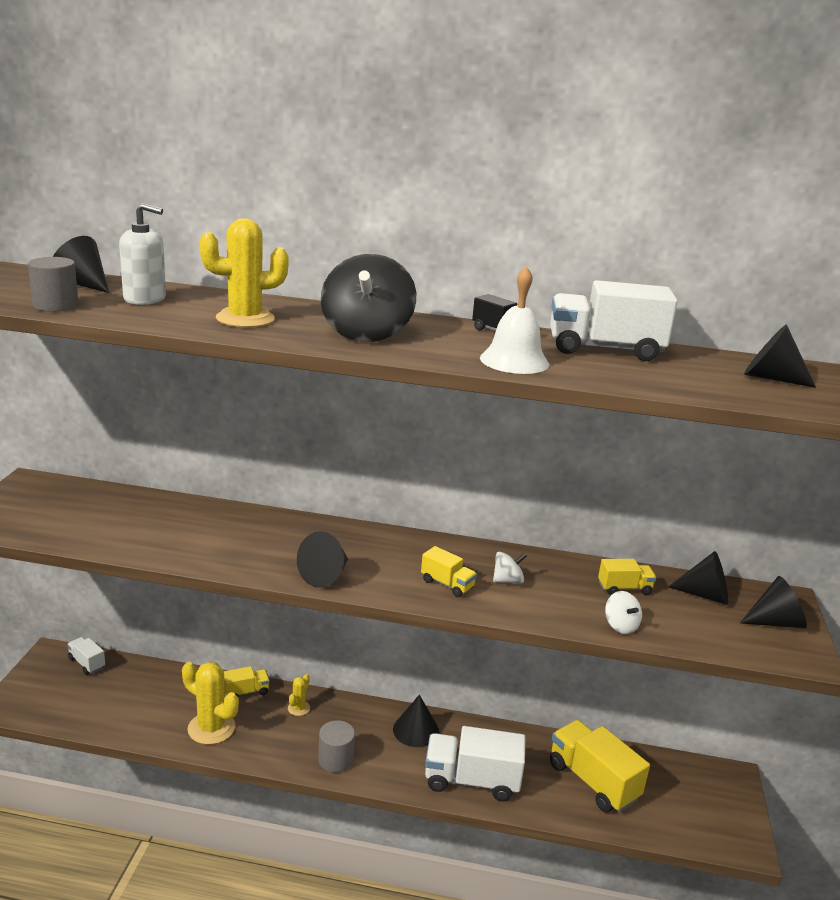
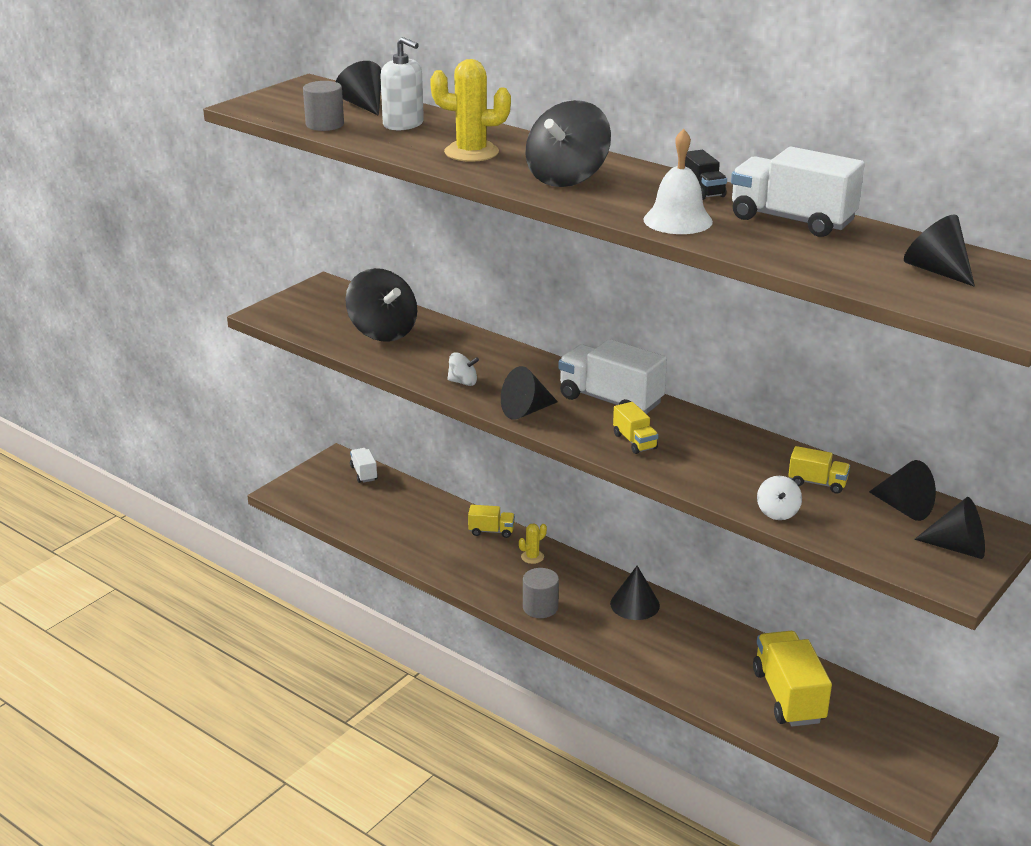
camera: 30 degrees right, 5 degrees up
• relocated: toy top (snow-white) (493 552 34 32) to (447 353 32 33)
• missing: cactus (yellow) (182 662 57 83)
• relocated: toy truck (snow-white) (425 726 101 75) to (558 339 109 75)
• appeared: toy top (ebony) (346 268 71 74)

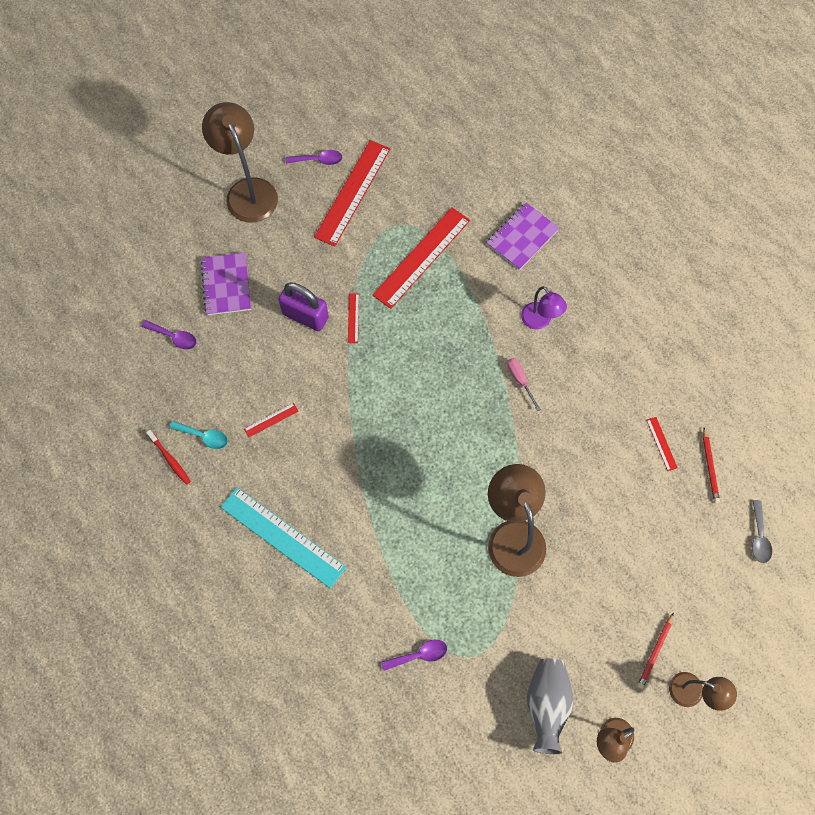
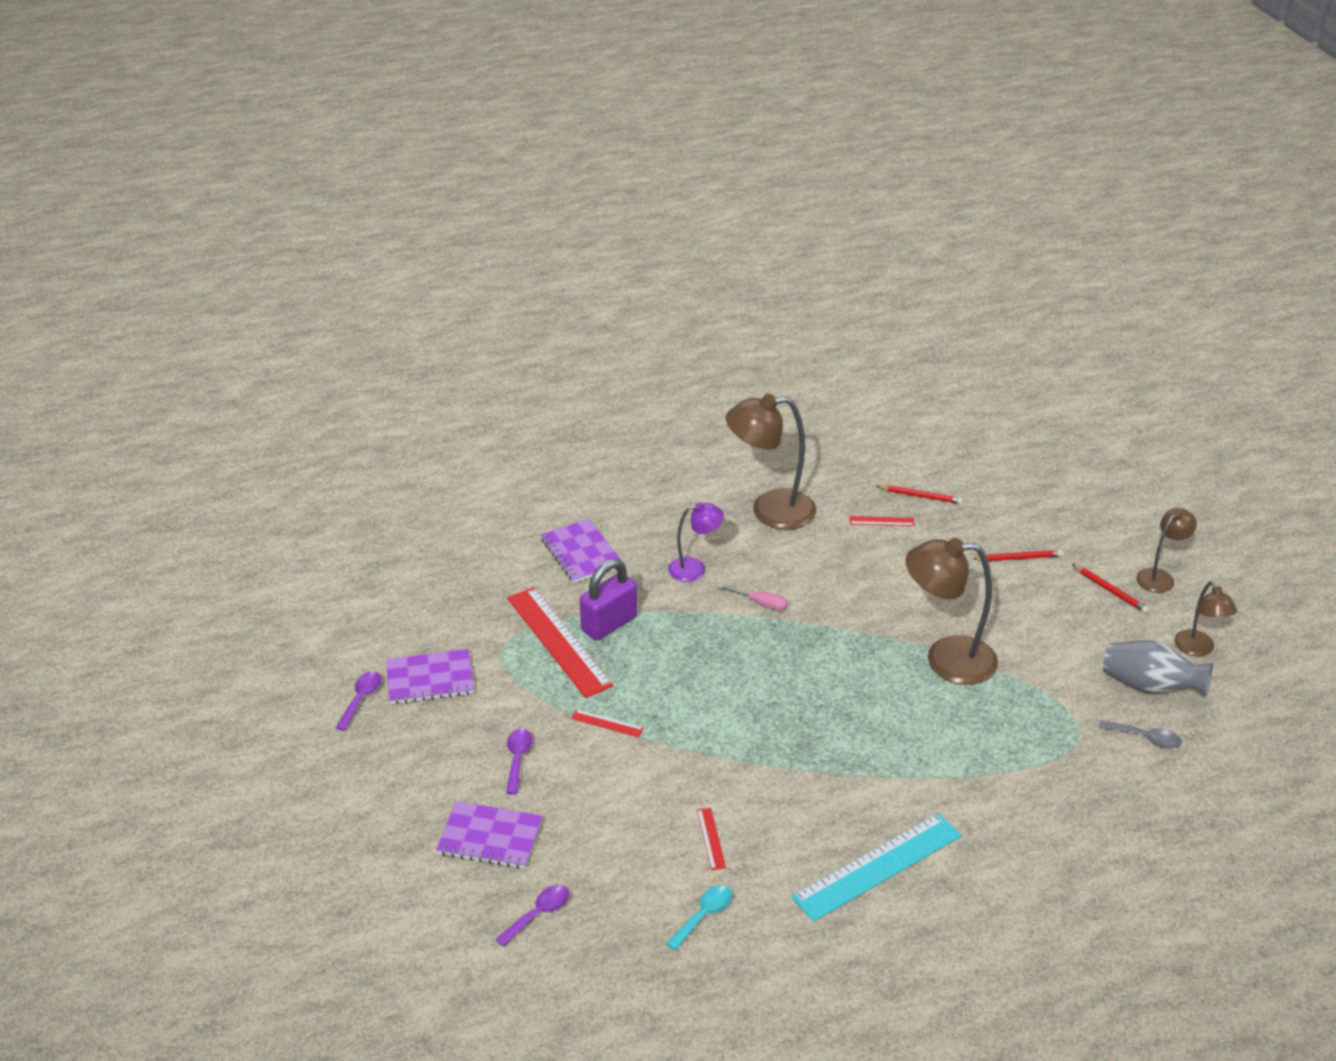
camera: 70 degrees left, 30 degrees down
• relocated: desk lamp (dark brown) (202 102 76 121) to (726 394 90 136)
• exchanged: ruler (red) (314 140 76 107) to notepad (royal purple) (386 649 88 55)
• relocated: padlock (royal purple) (278 282 51 49) to (580 559 57 82)
• spun: flat screwdriver (pink) (507 358 34 53) = (717 584 71 27) 150 degrees counterclockwise
• missing: tooth brush (red) (146 430 45 55)
• relocated: teaspoon (grey) (752 500 20 63) to (1098 720 84 29)
• relocated: teaspoon (royal purple) (381 640 66 31) to (506 729 27 66)
• appeared: wooden pencil (red) (973 550 90 11)

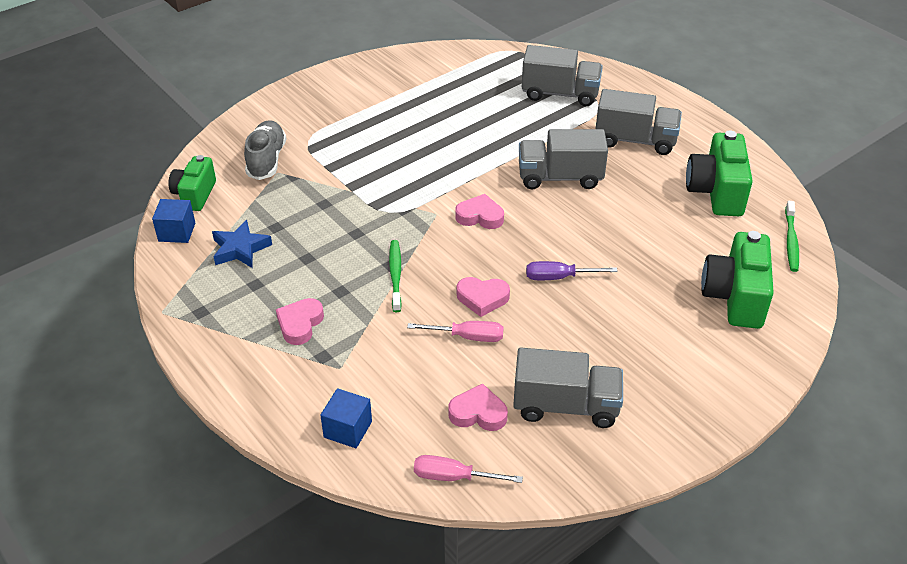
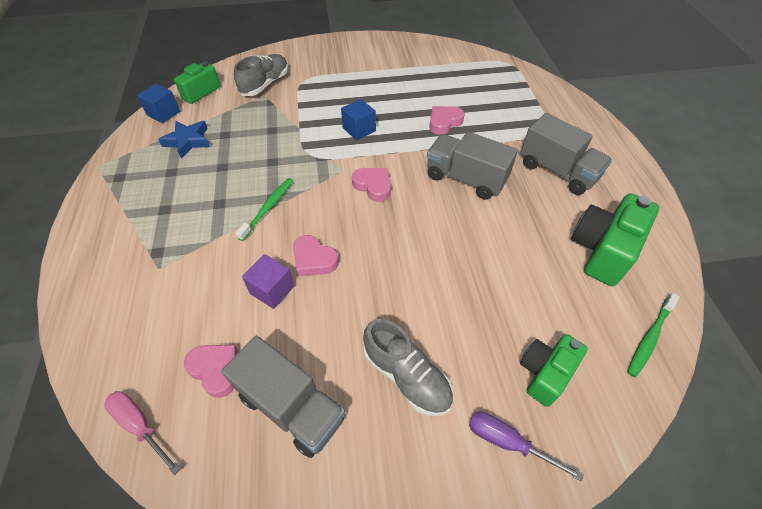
camera: 30 degrees right, 10 degrees up
• missing: toy truck (grey) (522 45 81 61)
• size: compact camera (leaf-green) (701 231 73 98) = (520 334 68 73) x0.65
• relocated: flat screwdriver (royal purple) (526 261 92 19) to (469 412 115 69)
• relocated: heart shape (pink) (276 298 48 47) to (429 106 36 29)
• exchanged: flat screwdriver (pink) (407 321 97 21) to solid cube (royal purple) (242 254 53 55)
• relocated: solid cube (royal blue) (320 388 52 60) to (341 99 35 41)
• appeared: lace-up shoe (grey) (363 319 90 97)

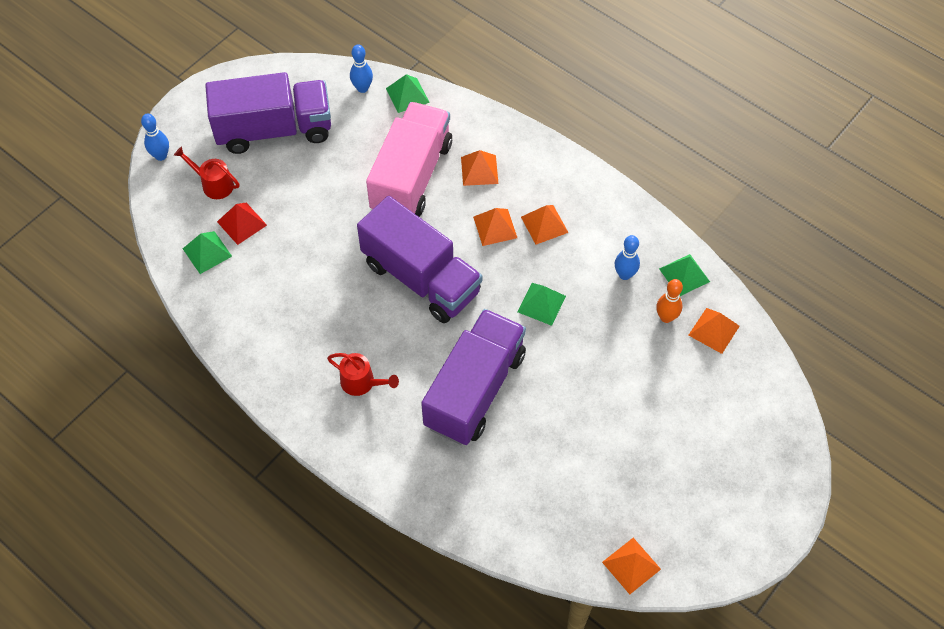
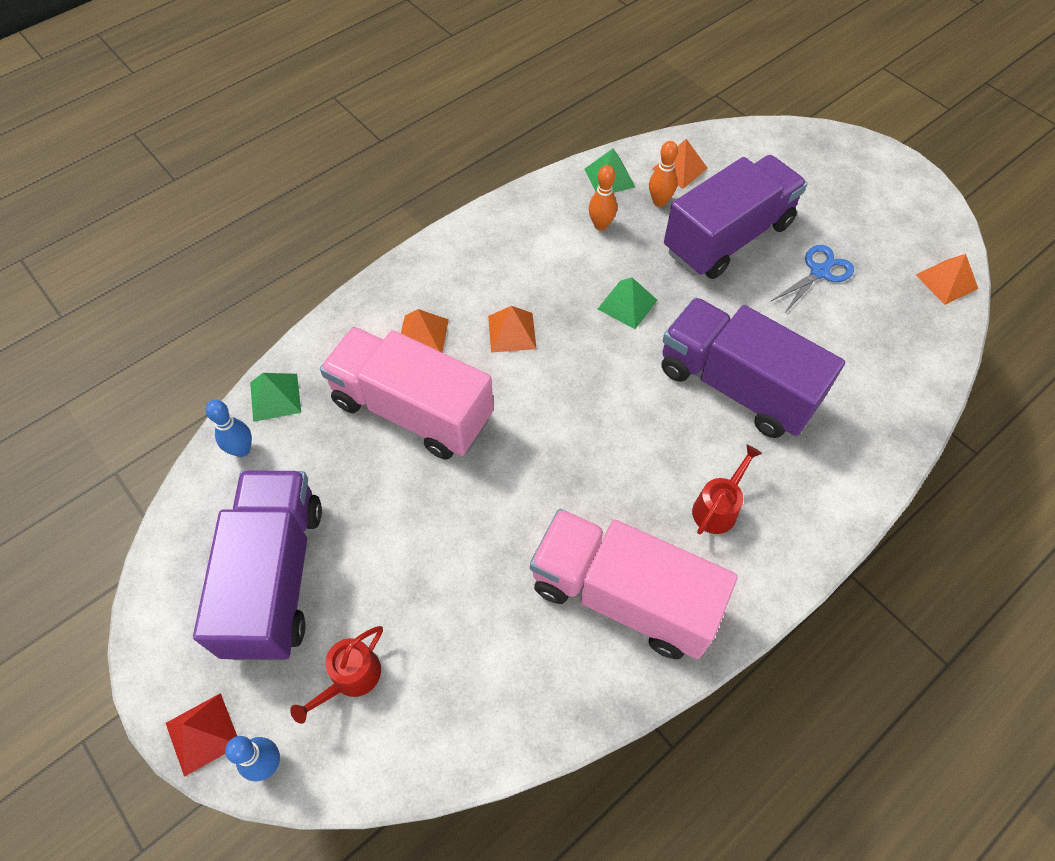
camera: 80 degrees left, 0 degrees up
• relocated: toy truck (royal purple) (357 196 125 127) to (664 155 143 124)
• relocated: pyramid (red) (217 203 50 42) to (166 693 71 84)
• missing: pyramid (bright orange) (521 205 48 40)
• missing: pyramid (leaf-green) (183 231 49 43)
• colour: bowling pin (royal blue) (615 235 25 45) to bowling pin (bright orange) (589 165 28 65)
• appeared: scissors (royal blue) (770 245 84 66)
• appeared: toy truck (pink) (530 509 207 150)

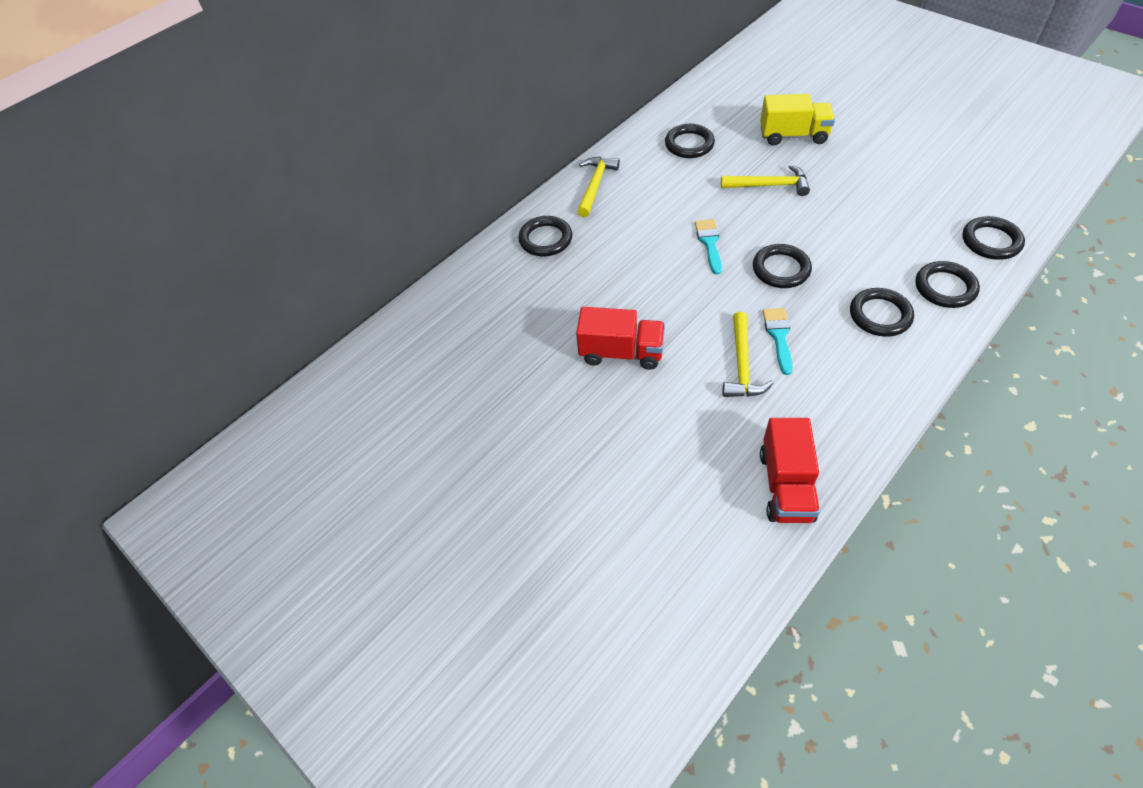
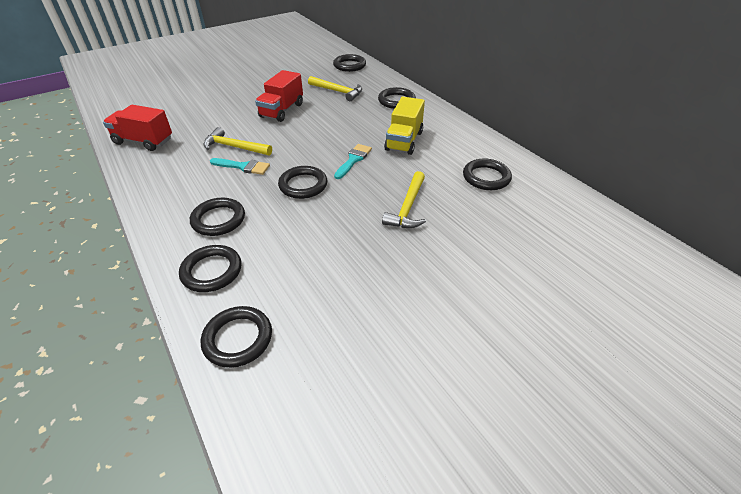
camera: 100 degrees right, 10 degrees down
• relocated: toy truck (yellow) (760 94 75 51) to (384 97 41 58)
• relocated: carpenter's hammer (yellow) (577 157 43 60) to (308 76 54 25)
• spun: brush (turquoise) (695 219 27 56) = (334 144 38 35) 75 degrees counterclockwise
• appeared: hoop (ebony) (333 54 33 18)

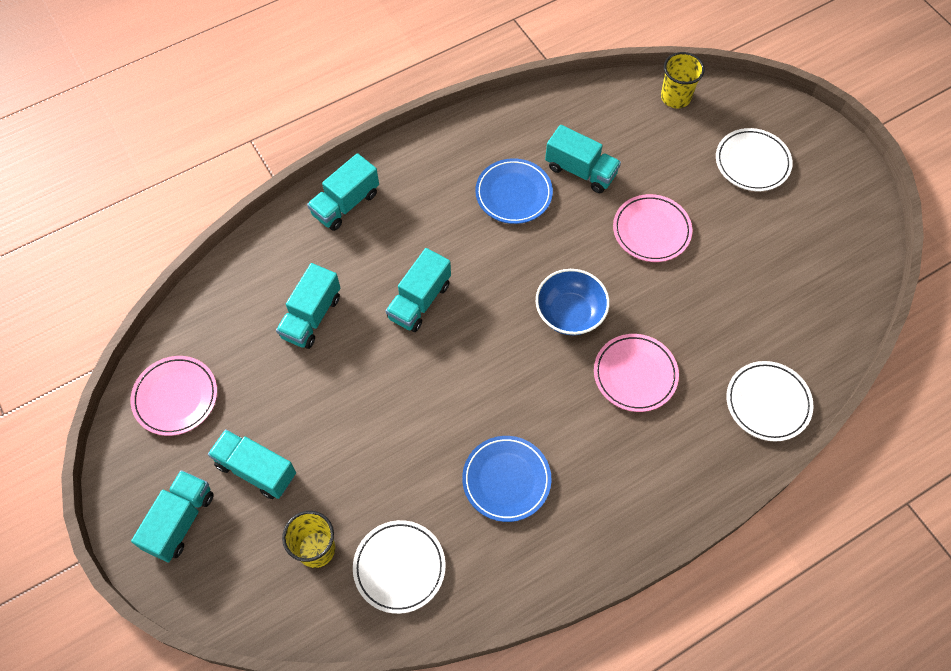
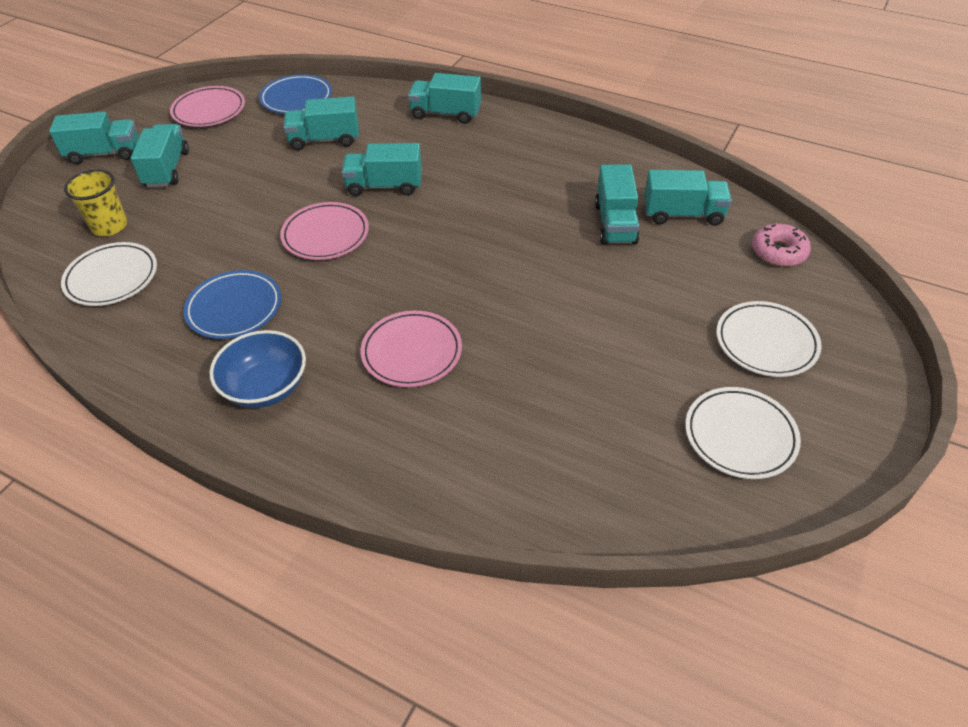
camera: 60 degrees right, 15 degrees down
• exchanged: tumbler (yellow) (661 52 44 56) to donut (pink) (752 223 59 44)
• relocated: plate (royal blue) (475 158 78 66) to (259 74 73 40)
• relocated: plate (pink) (613 194 79 68) to (280 202 89 58)
• relocated: bowl (royal blue) (536 269 74 66) to (209 330 97 78)
• relocated: plate (snow-white) (726 361 88 81) to (685 387 116 92)
• appeared: toy truck (turquoise) (644 170 88 56)

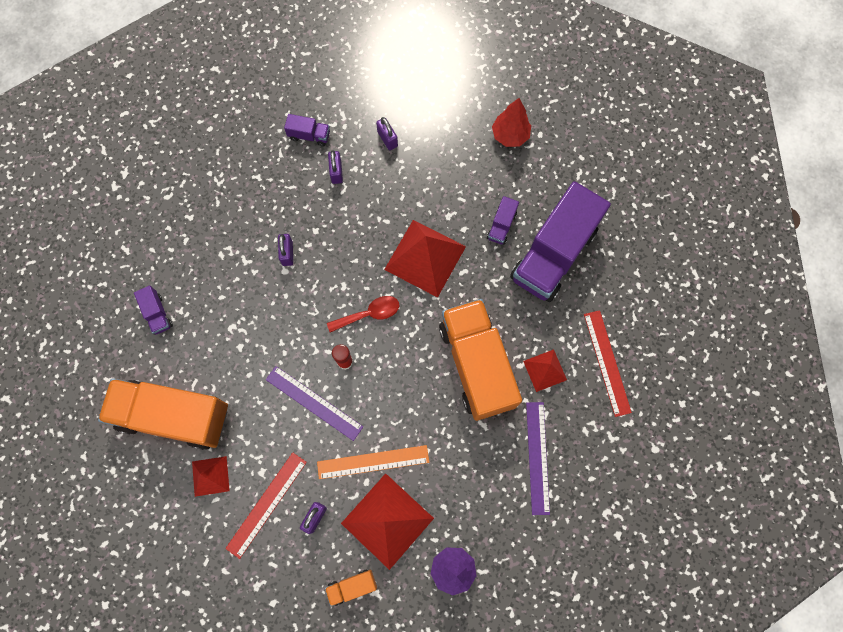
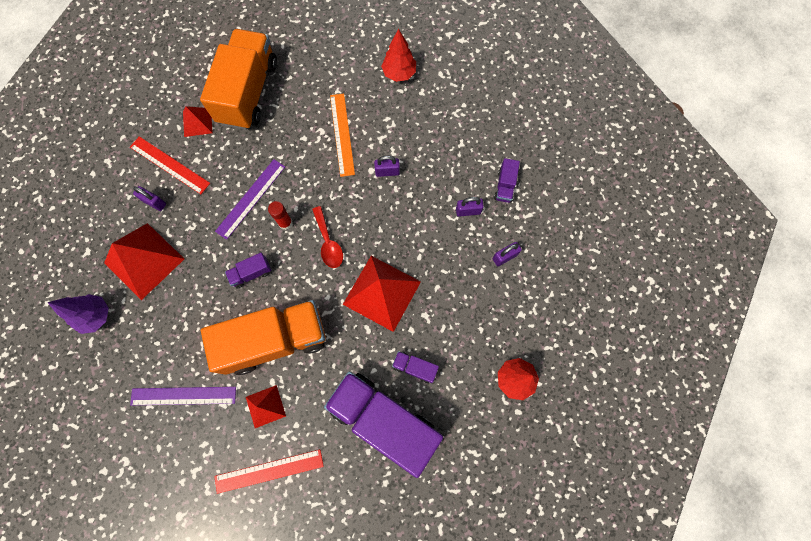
camera: 90 degrees right, 0 degrees up
• relocated: toy truck (royal purple) (134 285 39 50) to (225 253 46 36)
• relocated: ruler (bright orange) (317 445 112 34) to (330 94 25 83)
• missing: toy truck (bright orange) (325 570 52 36)
• appeared: toy tree (red) (381 29 35 53)

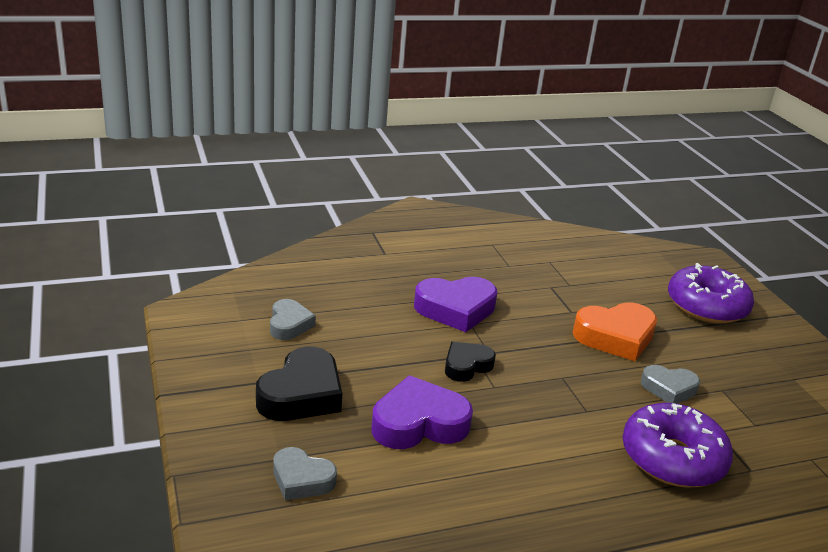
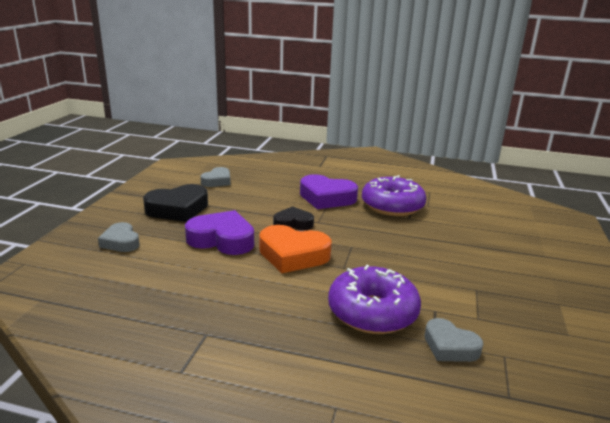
camera: 35 degrees right, 5 degrees down
• relocated: donut (royal purple) (668 263 86 61) to (362 175 64 41)
• relocated: heart shape (bright orange) (572 302 85 59) to (259 225 73 48)
• relocated: heart shape (grey) (641 365 59 39) to (425 318 58 44)

